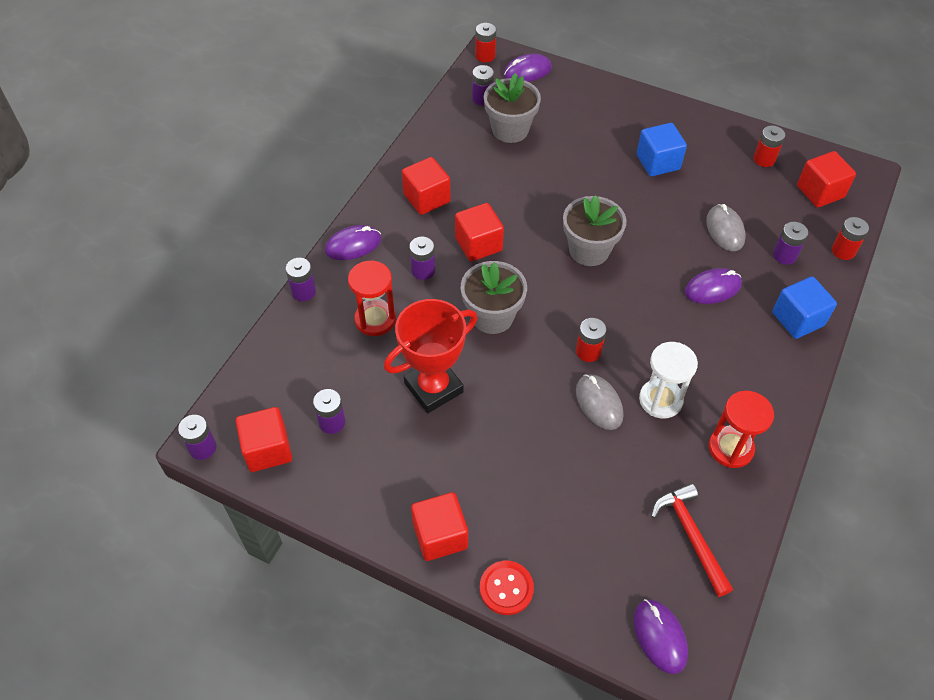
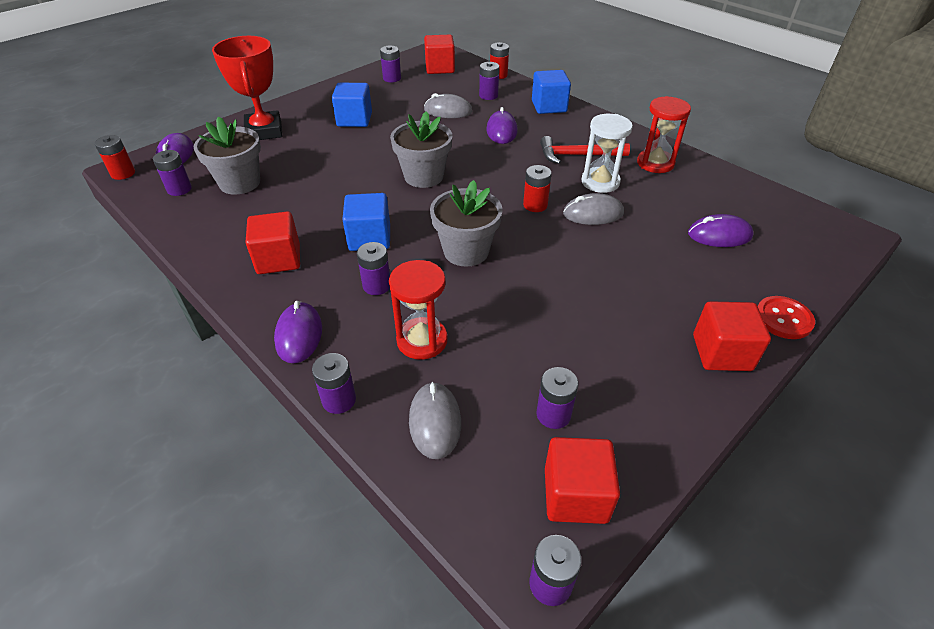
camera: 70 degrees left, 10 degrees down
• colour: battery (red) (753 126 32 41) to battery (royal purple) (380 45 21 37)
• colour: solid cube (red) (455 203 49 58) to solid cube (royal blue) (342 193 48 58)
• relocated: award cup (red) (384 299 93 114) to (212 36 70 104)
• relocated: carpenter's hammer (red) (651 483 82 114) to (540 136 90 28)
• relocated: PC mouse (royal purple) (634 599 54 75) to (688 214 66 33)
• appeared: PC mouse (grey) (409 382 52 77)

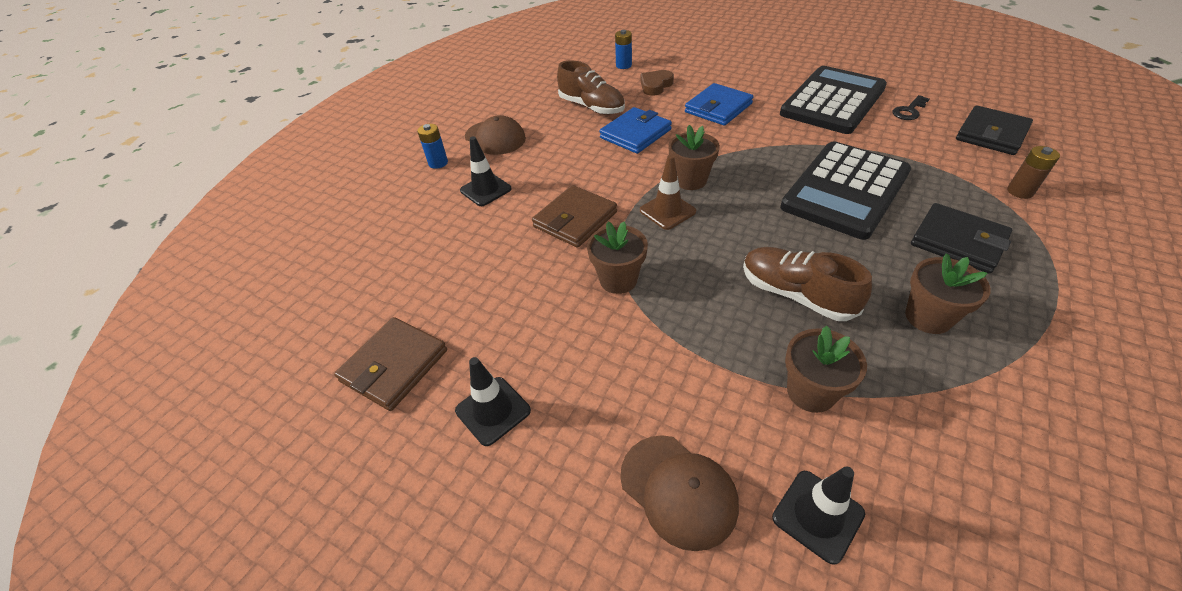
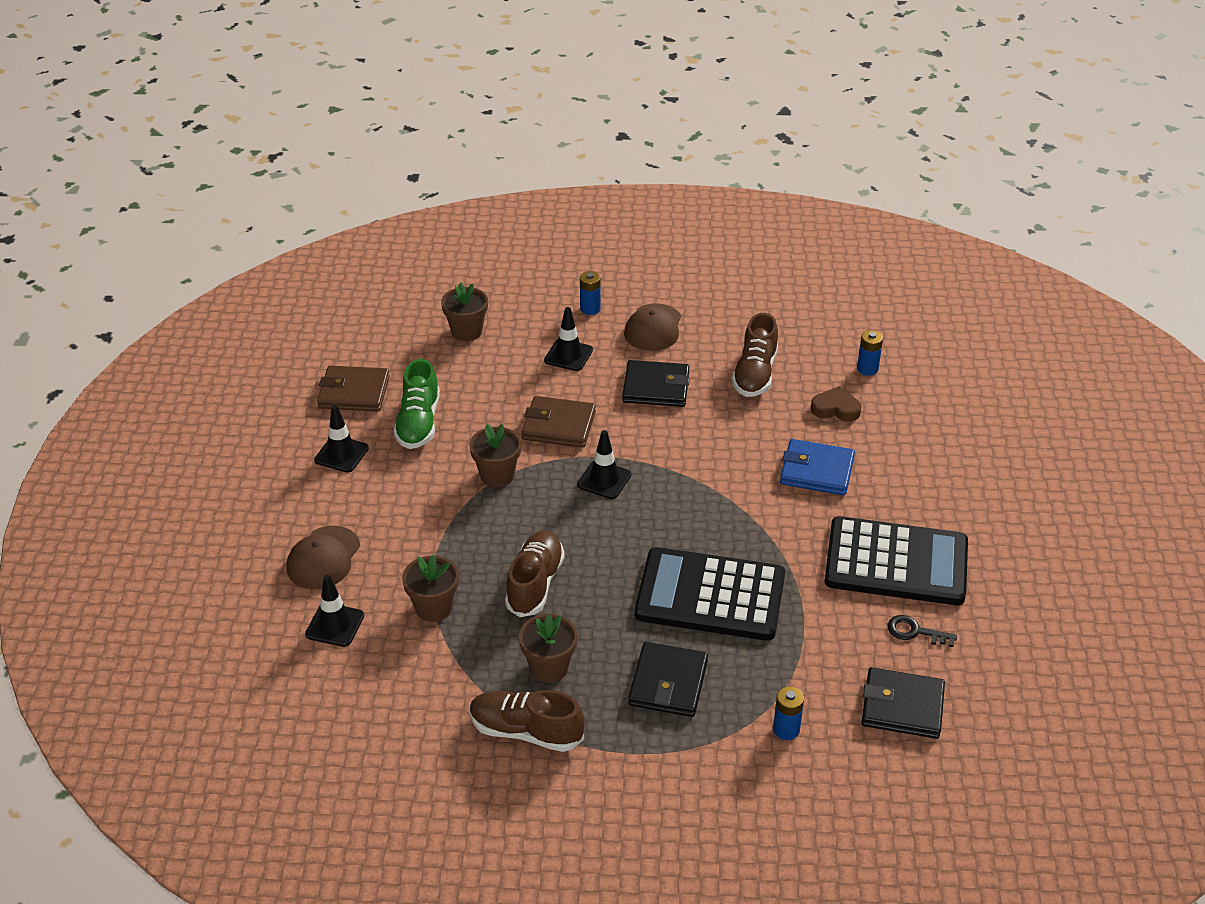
camera: 60 degrees right, 5 degrees down
• missing: wallet (royal blue) (600 107 72 47)
• relocated: potted plant (dark brown) (669 125 51 65) to (441 282 47 59)
• colour: battery (dark brown) (1007 146 53 53) to battery (royal blue) (773 687 31 53)
• colour: road cone (dark brown) (640 155 56 75) to road cone (ebony) (577 430 55 69)
• appeared: lace-up shoe (leaf-green) (394 359 46 90)
• appeared: wallet (ebony) (622 360 68 47)
• appeared: lace-up shoe (dark brown) (470 690 115 62)

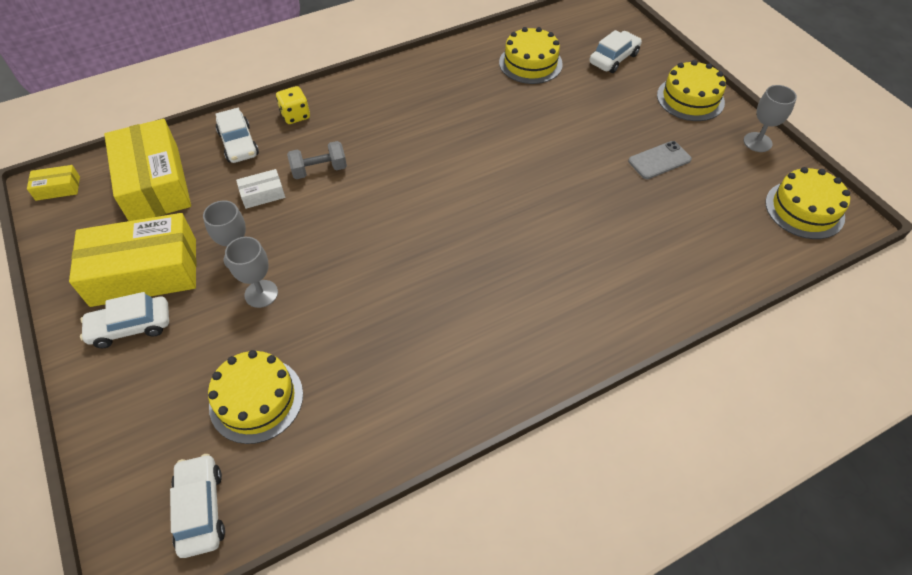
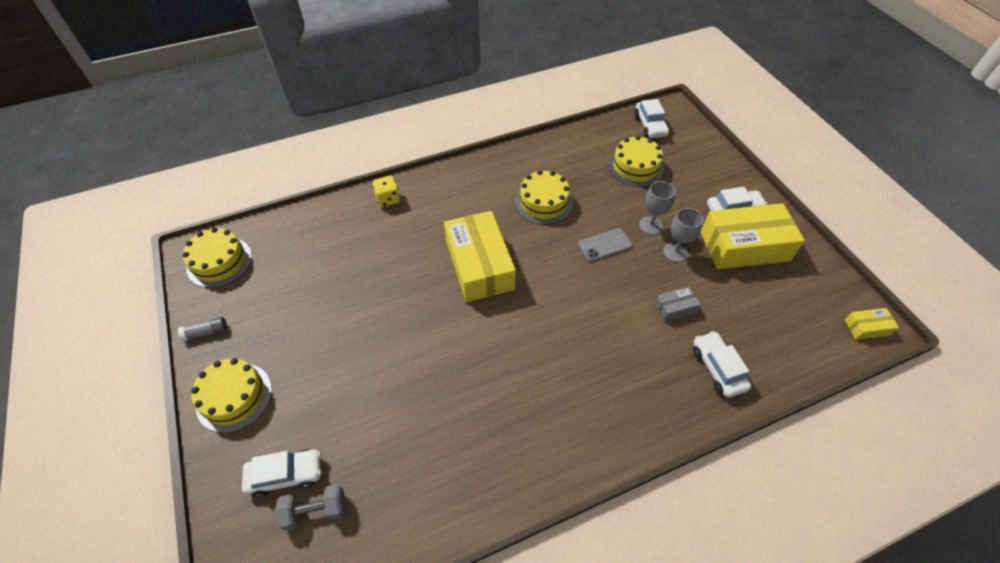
camera: 175 degrees left, 0 degrees up
• relocated: gateau (yellow) (499 27 64 57) to (515 170 58 55)
• spun: toy car (snow-white) (589 30 53 43) = (242 449 79 49) 150 degrees counterclockwise
• exchanged: wine glass (grey) (744 85 53 67) to stick of glue (grey) (178 317 49 24)
• relocated: die (yellow) (276 86 34 38) to (372 176 28 31)
• relocated: box (yellow) (104 119 87 102) to (444 211 72 91)
• relocated: free weight (grey) (287 141 60 38) to (275 484 71 47)
• relocated: phone (grey) (628 141 64 38) to (578 228 55 34)
• colour: box (snow-white) (236 169 49 40) to box (grey) (654 287 47 34)

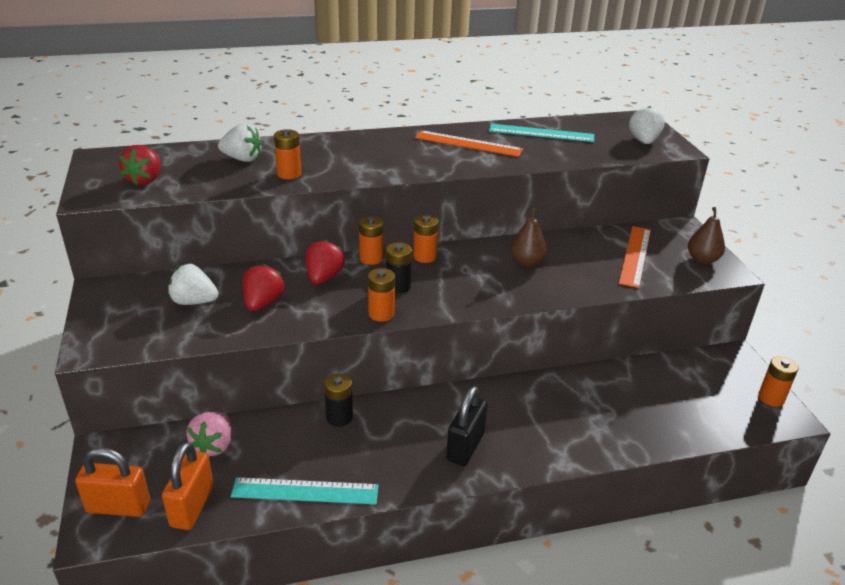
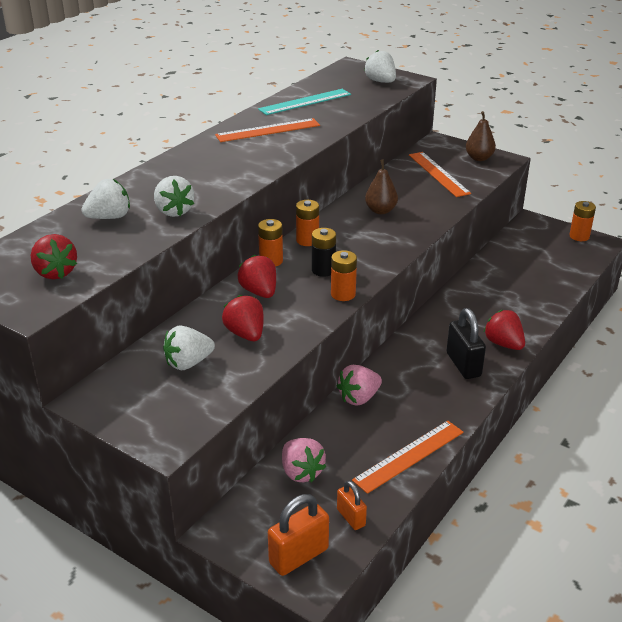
camera: 40 degrees left, 0 degrees up
• exchanged: battery (bright orange) (274 129 27 50) to strawberry (snow-white) (154 176 40 41)
• exchanged: battery (ebony) (324 373 29 54) to strawberry (pink) (337 365 45 41)
• size: padlock (bright orange) (162 442 52 88) = (337 480 30 50) x0.60
• colour: ruler (turquoise) (231 477 147 27) to ruler (bright orange) (352 421 112 73)
• appeared: strawberry (red) (484 310 41 40)

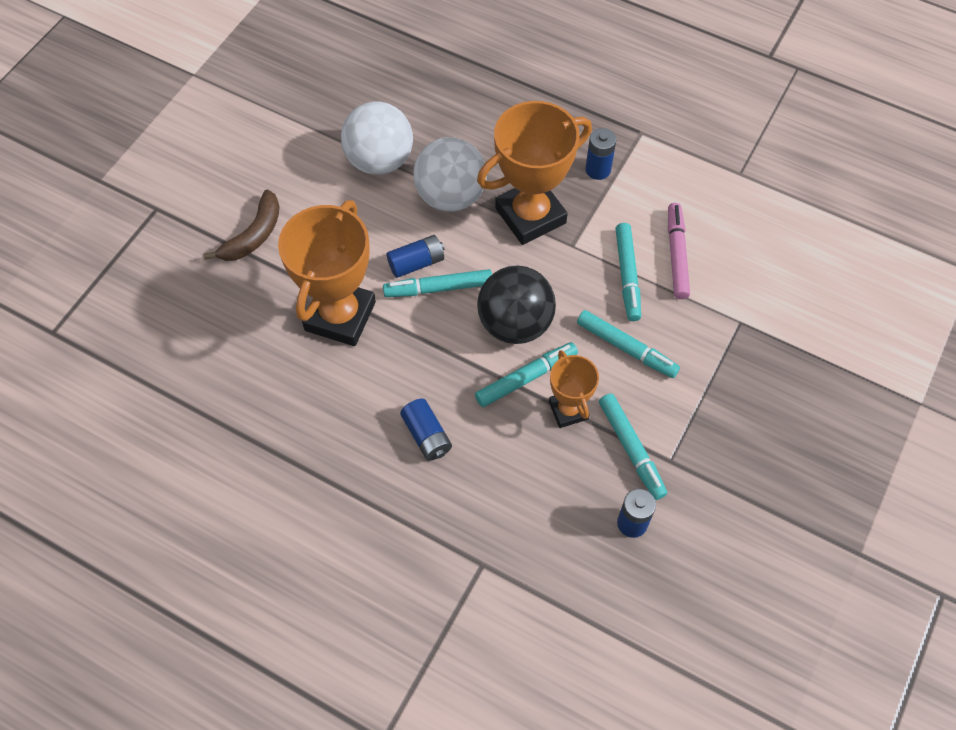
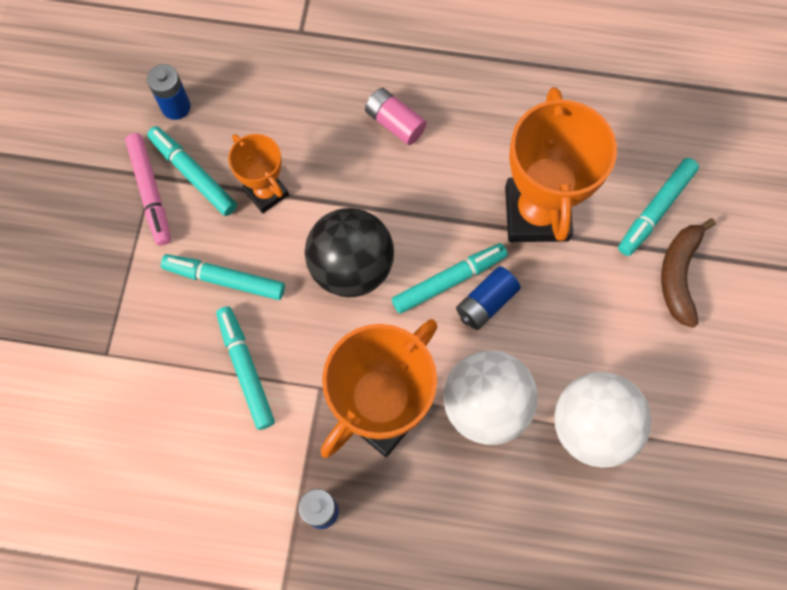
camera: 160 degrees right, 10 degrees up
• relocated: marker (pink) (668 203 22 96) to (125 133 46 113)
• relocated: marker (turquoise) (475 342 103 65) to (618 158 81 98)
• colour: battery (royal blue) (400 399 52 62) to battery (pink) (365 88 62 57)

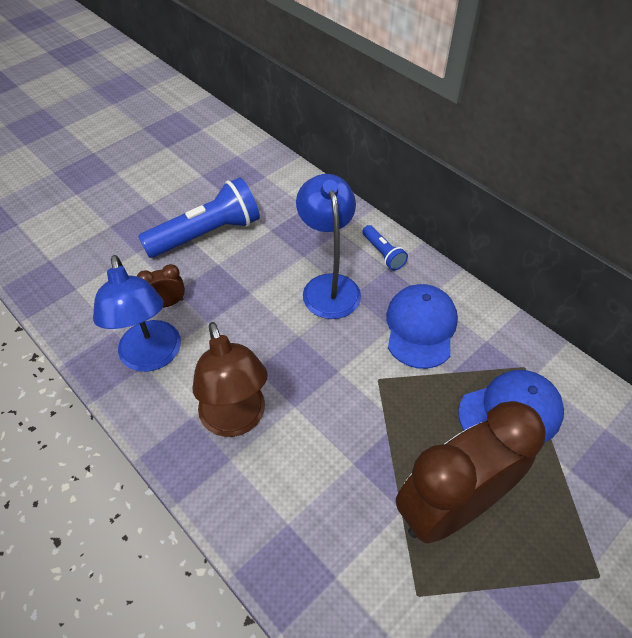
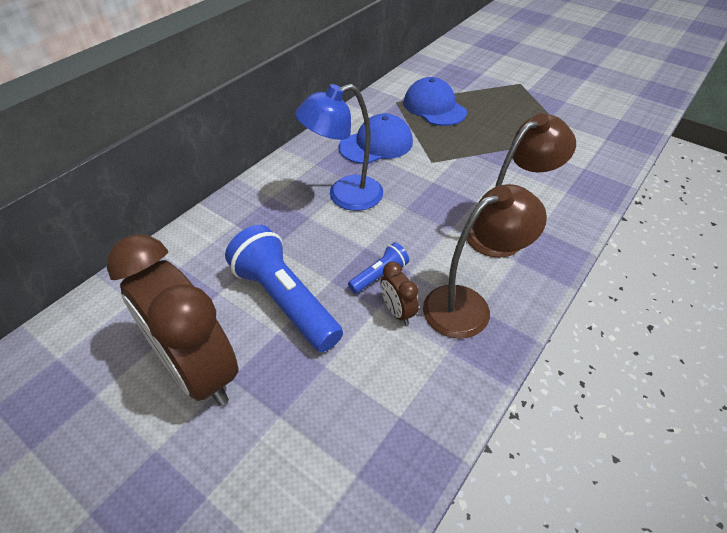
camera: 100 degrees left, 5 degrees down
• relocated: pocket torch (royal blue) (362 225 46 46) to (348 242 61 52)
• colour: desk lamp (royal blue) (93 255 88 117) to desk lamp (dark brown) (423 184 124 155)
• spun: cap (royal blue) (386 284 72 85) = (339 113 74 51) 150 degrees clockwise
• relocated: clock (dark brown) (396 401 149 142) to (107 234 132 172)

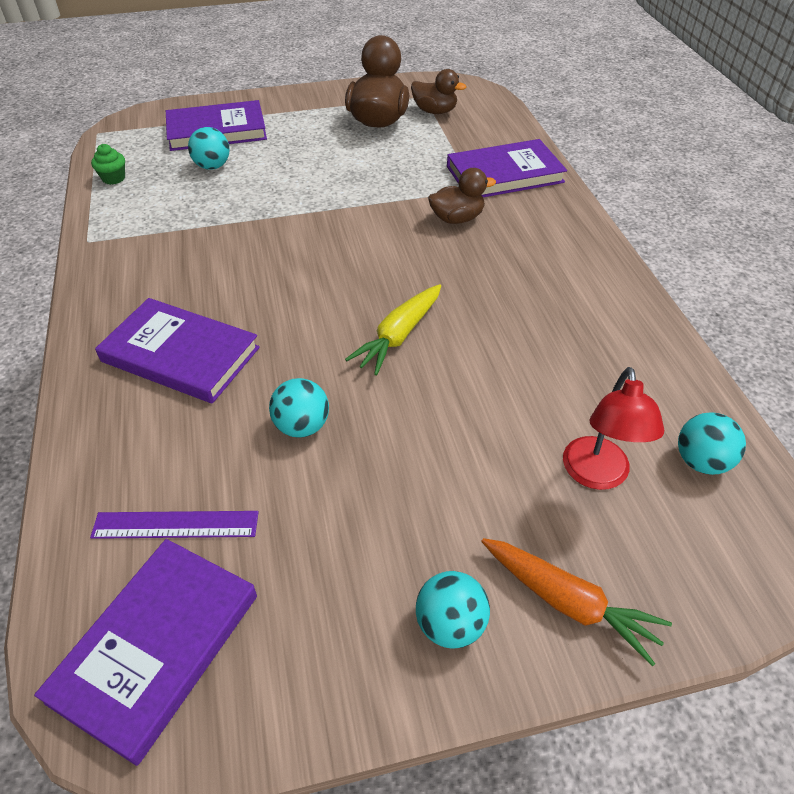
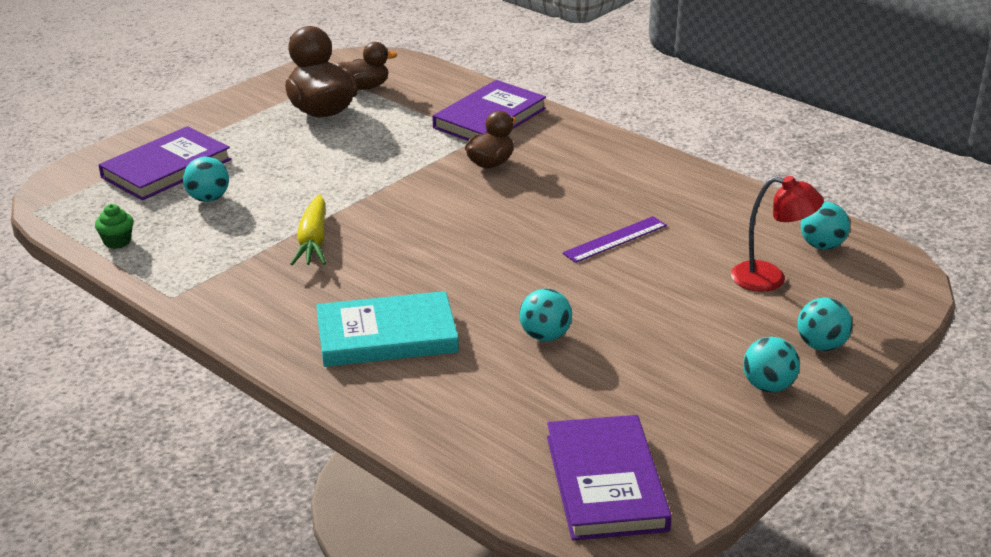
camera: 35 degrees left, 15 degrees down
• relocated: toy carrot (yellow) (345 284 96 91) to (291 194 35 71)
• colour: hardback (royal purple) (95 298 165 106) to hardback (turquoise) (316 291 143 76)
• spun: desk lamp (red) (563 367 101 123) = (731 176 93 116) 45 degrees counterclockwise
• relocated: ruler (royal purple) (90 511 169 28) to (562 216 105 47)
• exchanged: toy carrot (bright orange) (481 538 191 128) to ball (turquoise) (797 298 55 53)

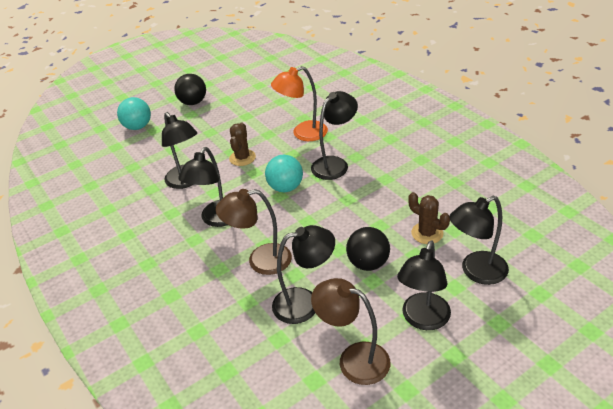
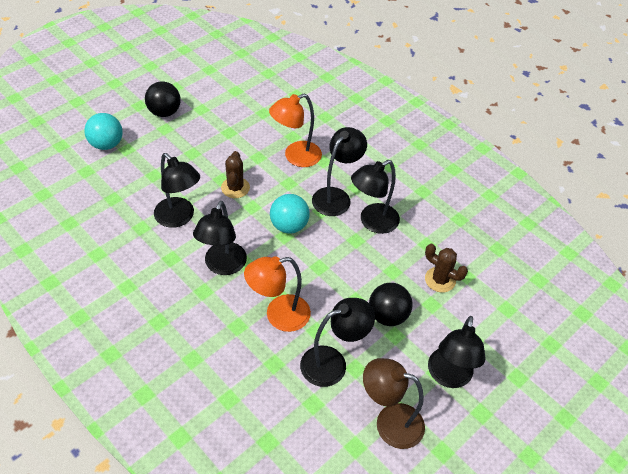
camera: 15 degrees left, 10 degrees up
• colour: desk lamp (dark brown) (216 189 76 86) to desk lamp (bright orange) (244 256 67 76)
• relocated: desk lamp (ebony) (449 196 60 89) to (351 160 49 74)

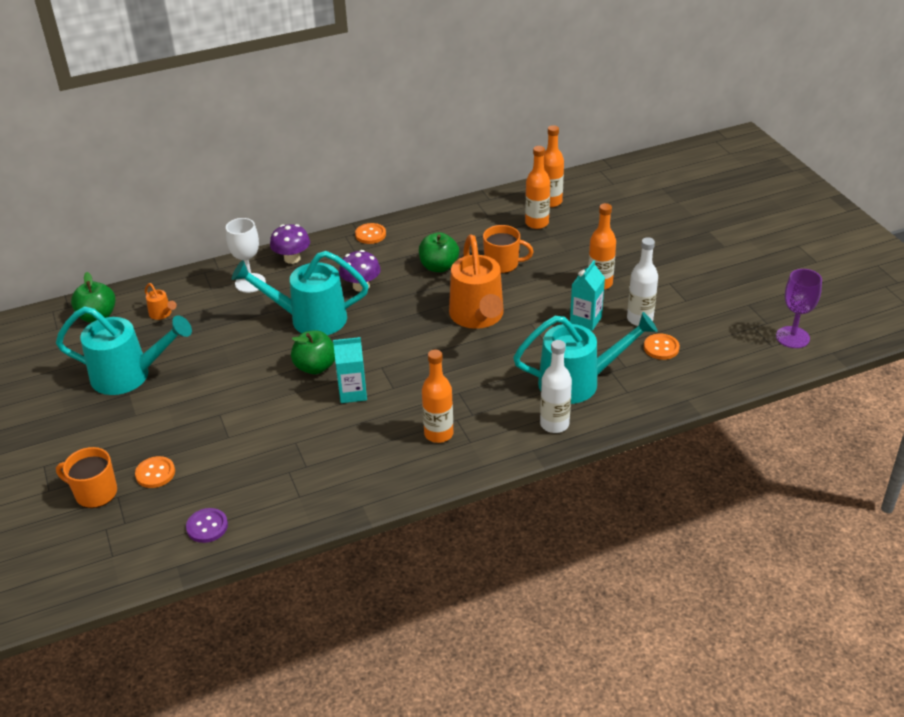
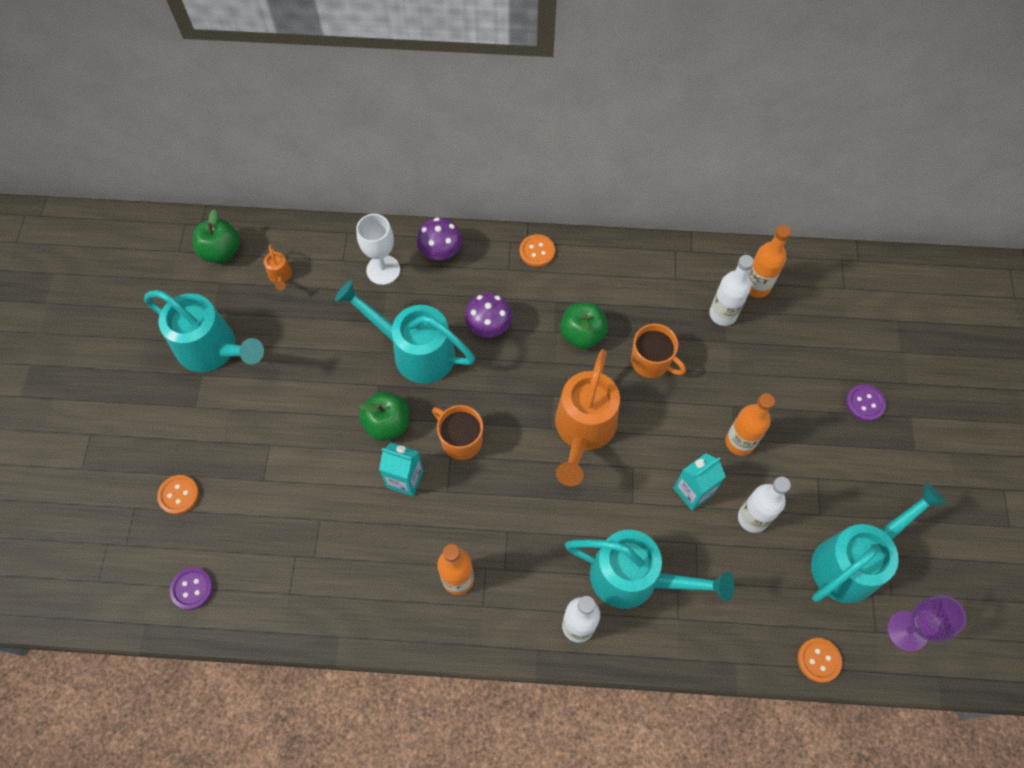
camera: 25 degrees right, 25 degrees up
• colour: drink bottle (bright orange) (525 146 25 83) to drink bottle (snow-white) (709 255 45 71)
• relocated: sewing button (bright orange) (644 334 36 26) to (797 638 45 45)
• relocated: tea mug (bright orange) (56 447 61 61) to (432 405 51 55)
• appeared: sewing button (royal purple) (846 384 40 37)
• appeared: watering can (turquoise) (811 483 136 120)

